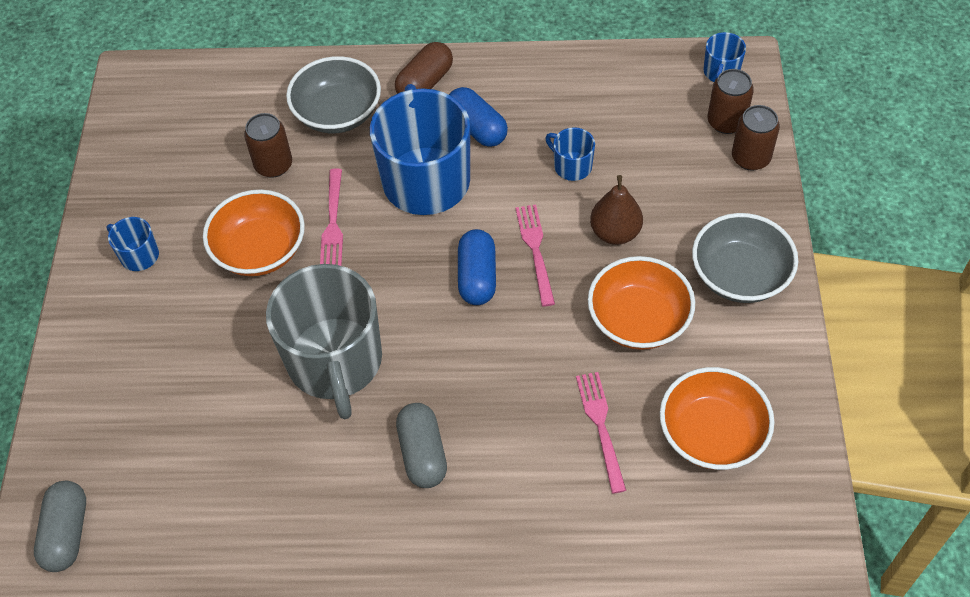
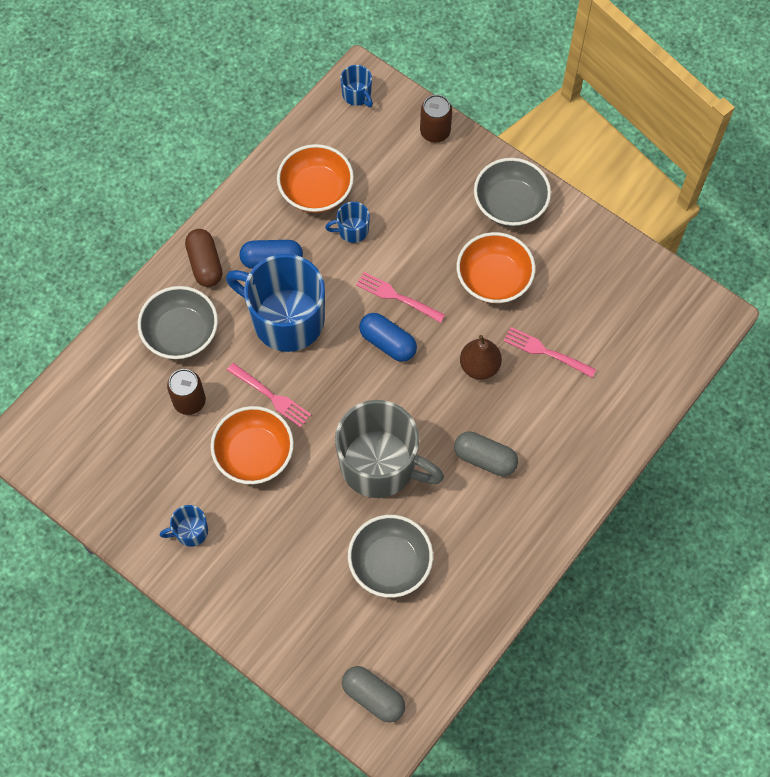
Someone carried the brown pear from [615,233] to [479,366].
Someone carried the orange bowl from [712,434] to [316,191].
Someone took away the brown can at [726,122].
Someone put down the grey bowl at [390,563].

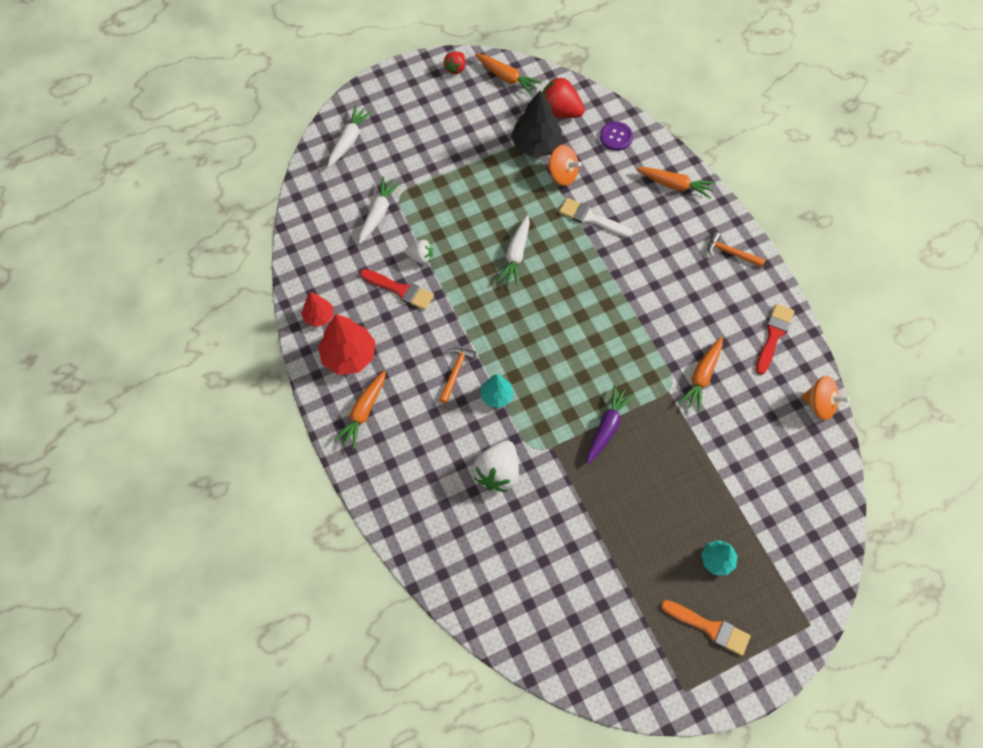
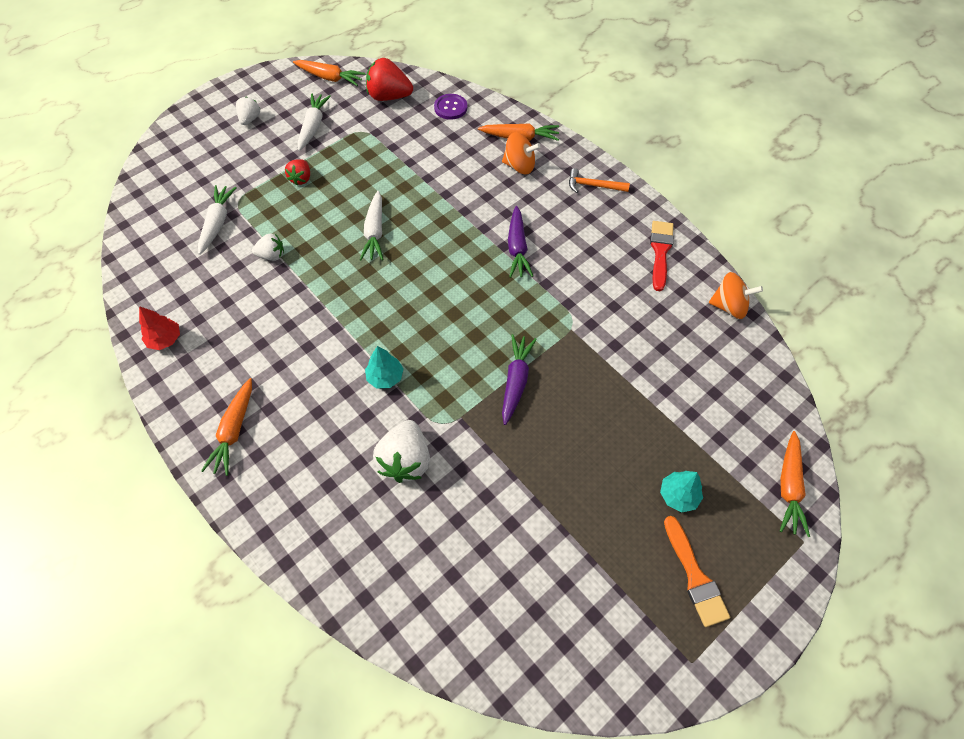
Someone took away the red tree at [349,356].
Someone carried the white carrot from [349,140] to [313,126].
Someone took away the red brush at [400,290].
Someone took away the orange hammer at [455,372].
Someone carried the red strawberry from [456,68] to [301,179].
Someone took away the black tree at [536,145].
Someone carried the orange spinning top from [562,175] to [519,166].
Someone took away the white brush at [591,218].
Someone rotated the orange brush at [709,627] by 60 degrees clockwise.
Someone carried the orange carrot from [702,376] to [789,486].
Someone put down the white strawberry at [250,119].
Someone put down the purple carrot at [517,247].

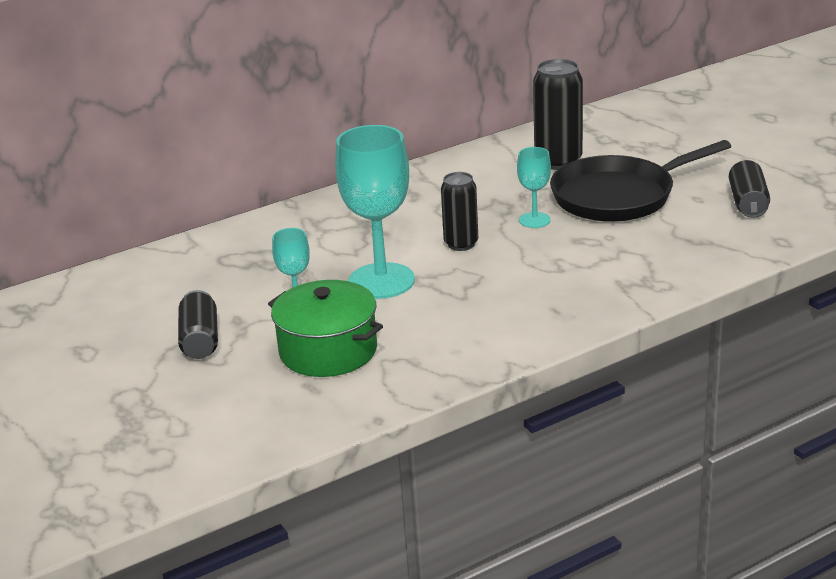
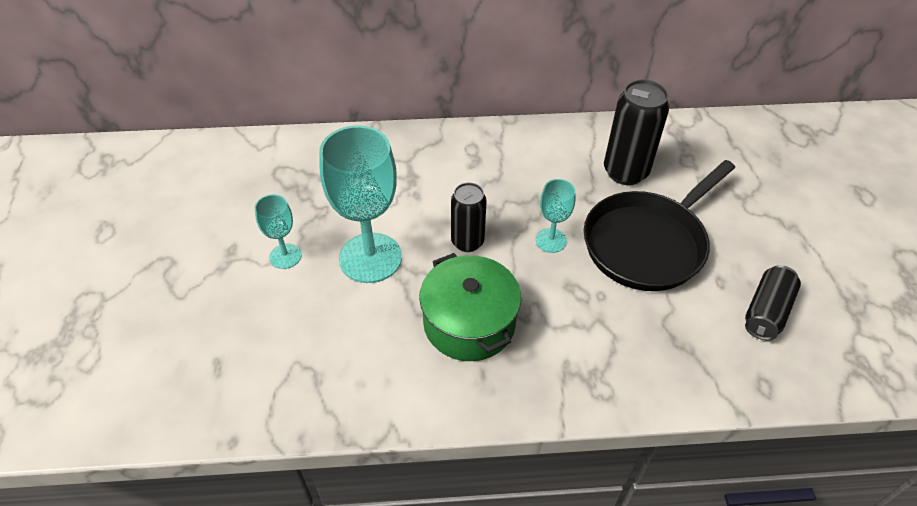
Someone took away the black can at [200,340].
Someone carried the green pot from [328,350] to [469,323].
Someone rotated the black pan at [618,196] by 45 degrees counterclockwise.

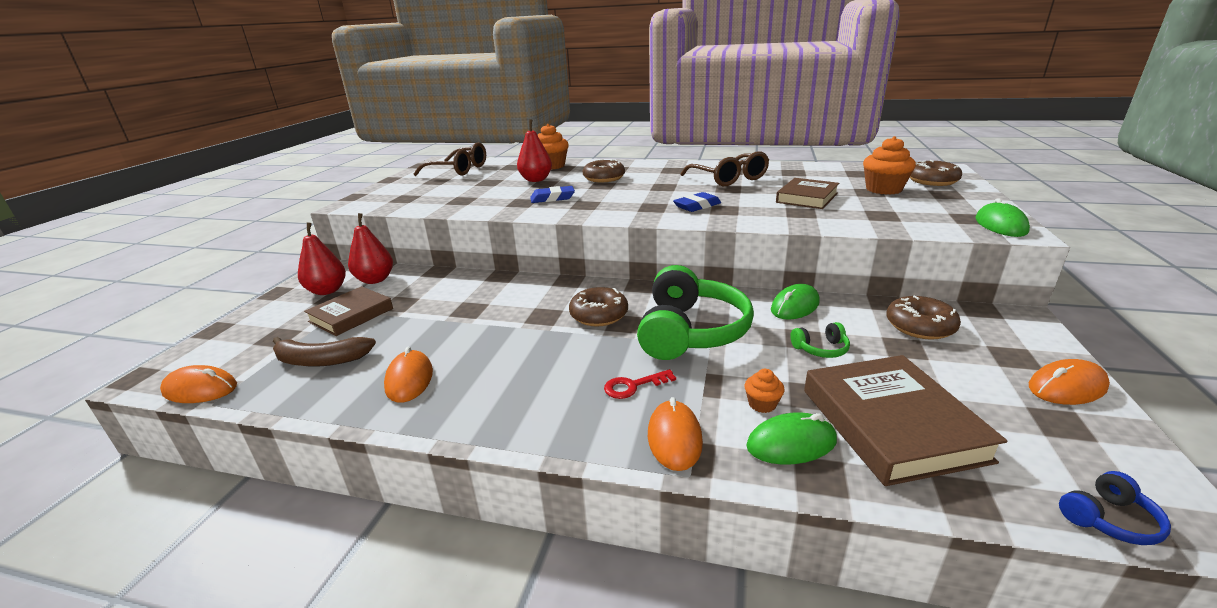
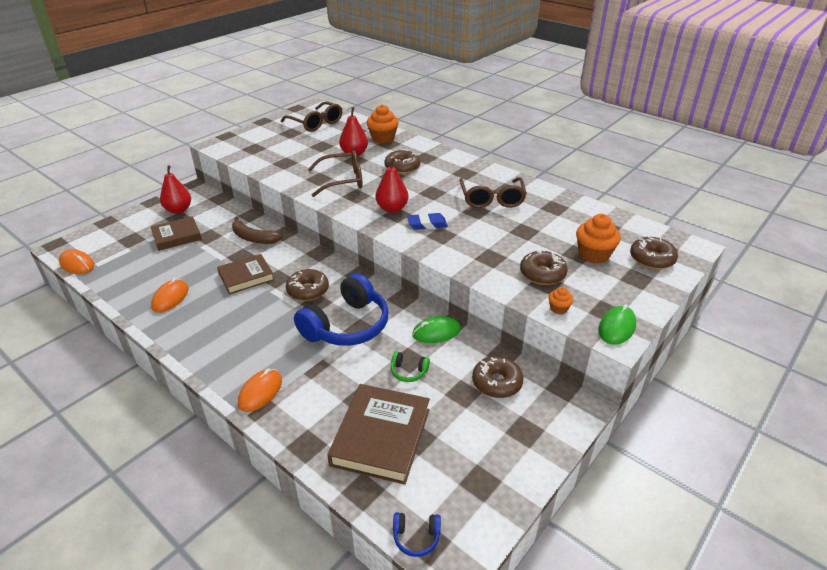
Someone carried the brown banana from [321,360] to [253,238].
Someone carried the red pear from [375,280] to [392,209].
Someone swapped the blue eraser at [552,198] for the brown glasses at [342,180].
Someone took away the red key at [633,386].
Someone repainted the green headphones at [690,331], which became the blue headphones at [346,325].
Someone carried the orange cupcake from [762,404] to [558,308].
Someone took away the green mouse at [791,443].
Someone carried the brown book from [807,198] to [246,277].
Someone took away the orange mouse at [1067,387].
Someone put down the brown donut at [542,274].

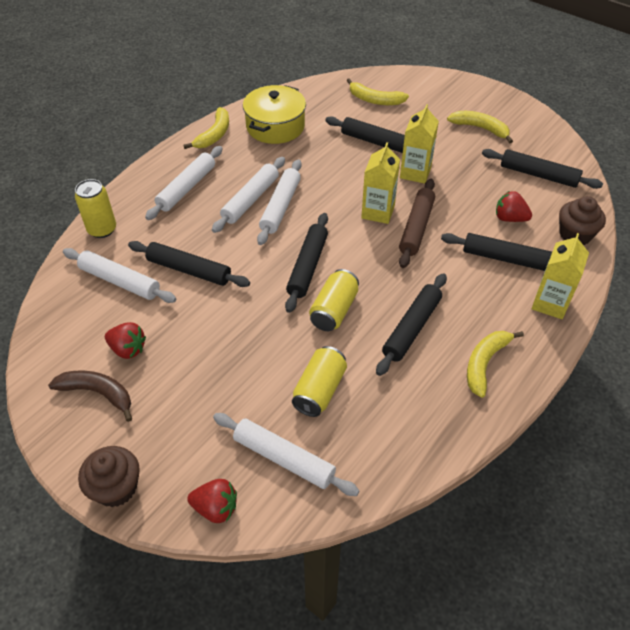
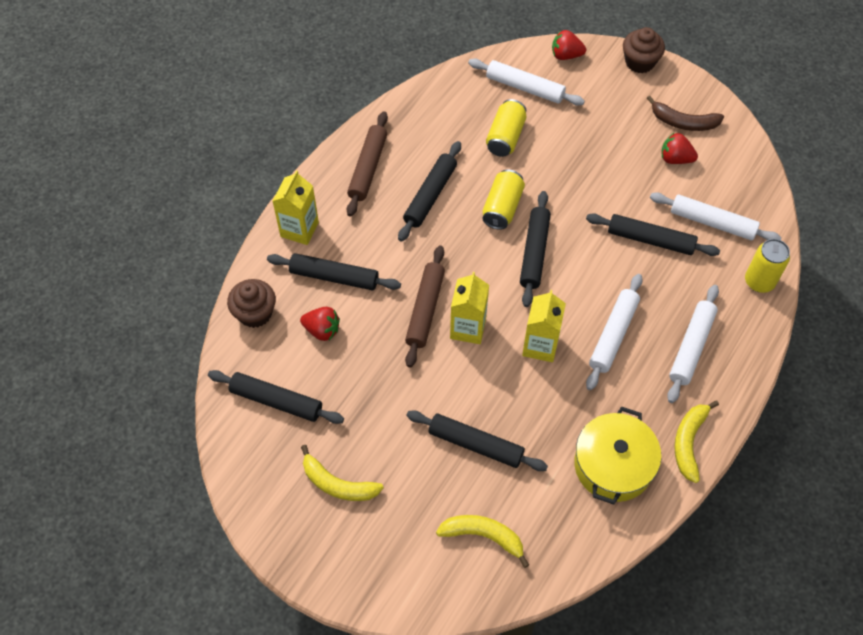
Someone took away the white rolling pin at [280,206].
Someone carried the yellow carton from [415,173] to [540,345].
Someone swapped the yellow banana at [484,363] for the brown rolling pin at [368,168].

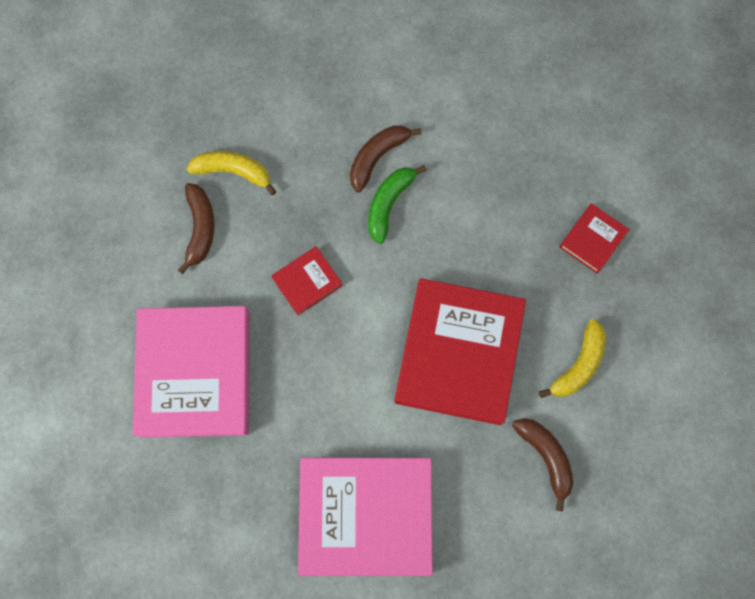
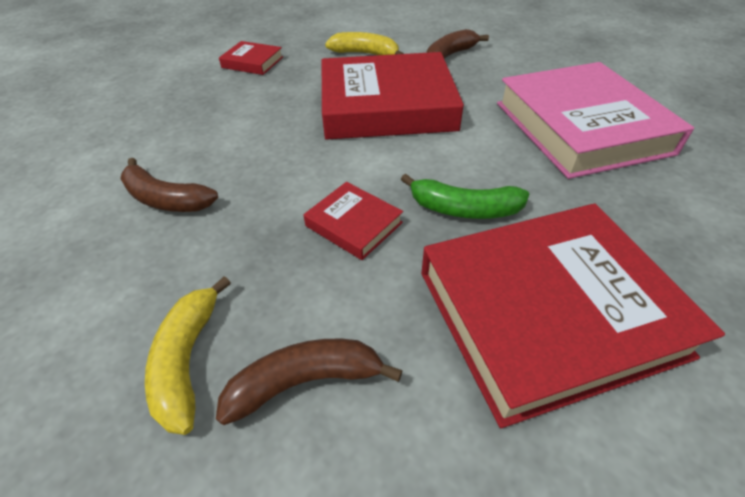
Someone repainted the pink book at [195,373], which became the red book at [547,312].
Someone carried the green banana from [389,204] to [464,209].

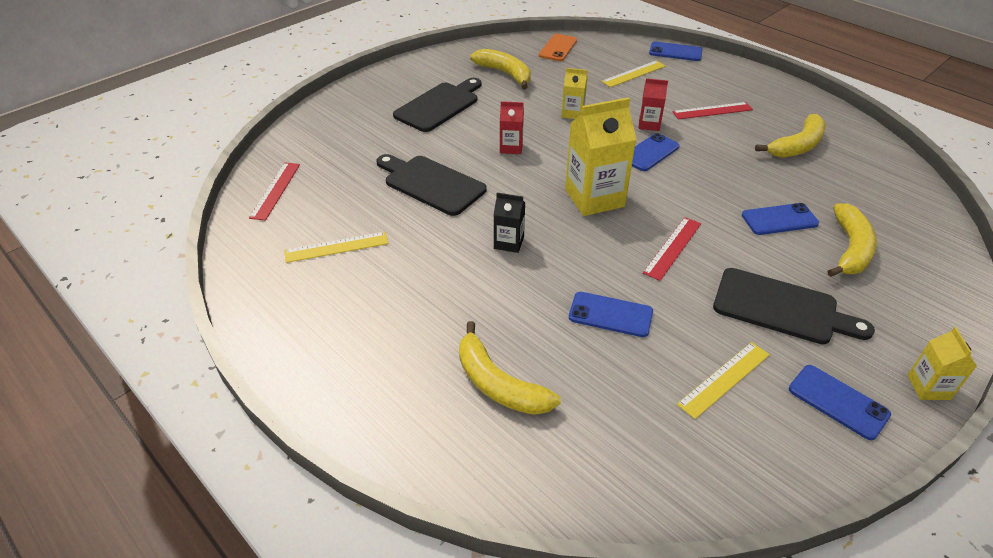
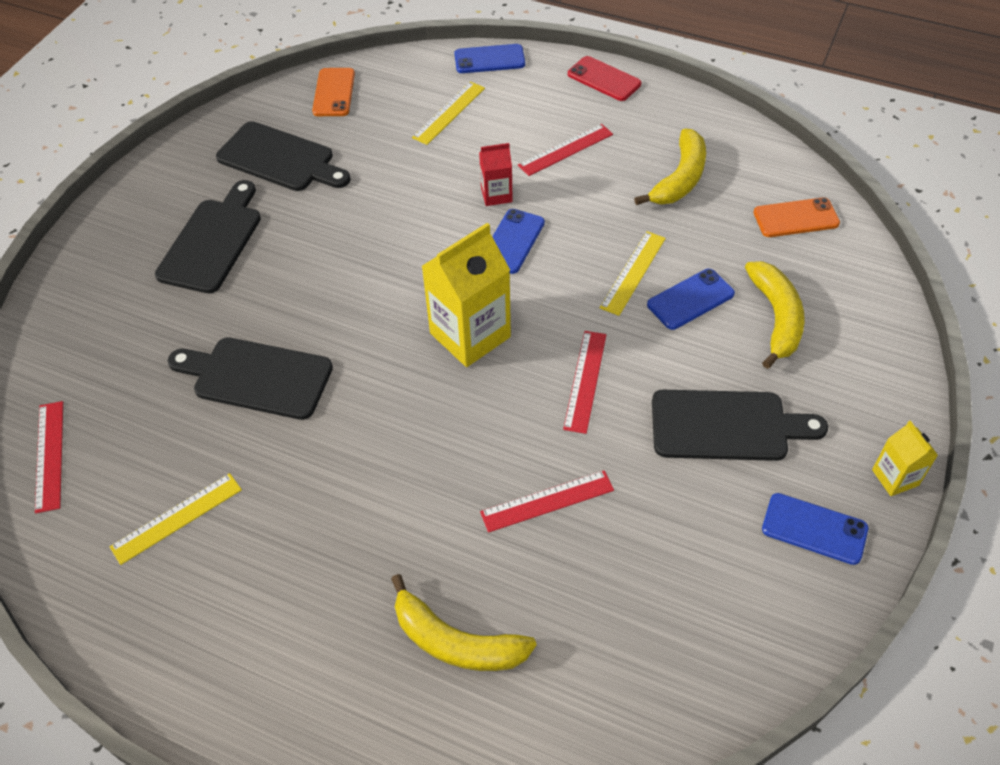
Someone swapped the yellow banana at [505,74] for the black cutting board at [280,159].
Someone took away the black carton at [509,242].
Someone took away the red carton at [511,147].
Someone took away the yellow carton at [572,113].
Someone swapped the blue phone at [610,314] for the red ruler at [547,501].
Someone carried the yellow ruler from [724,379] to [633,272].
Someone put down the red phone at [604,79].
Someone put down the orange phone at [796,218].

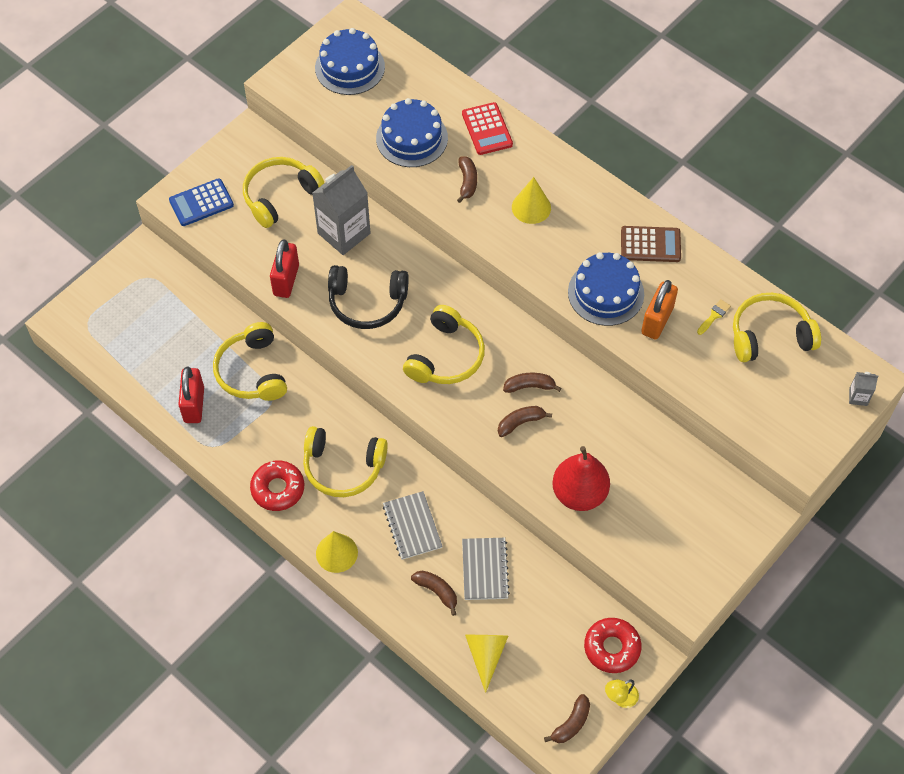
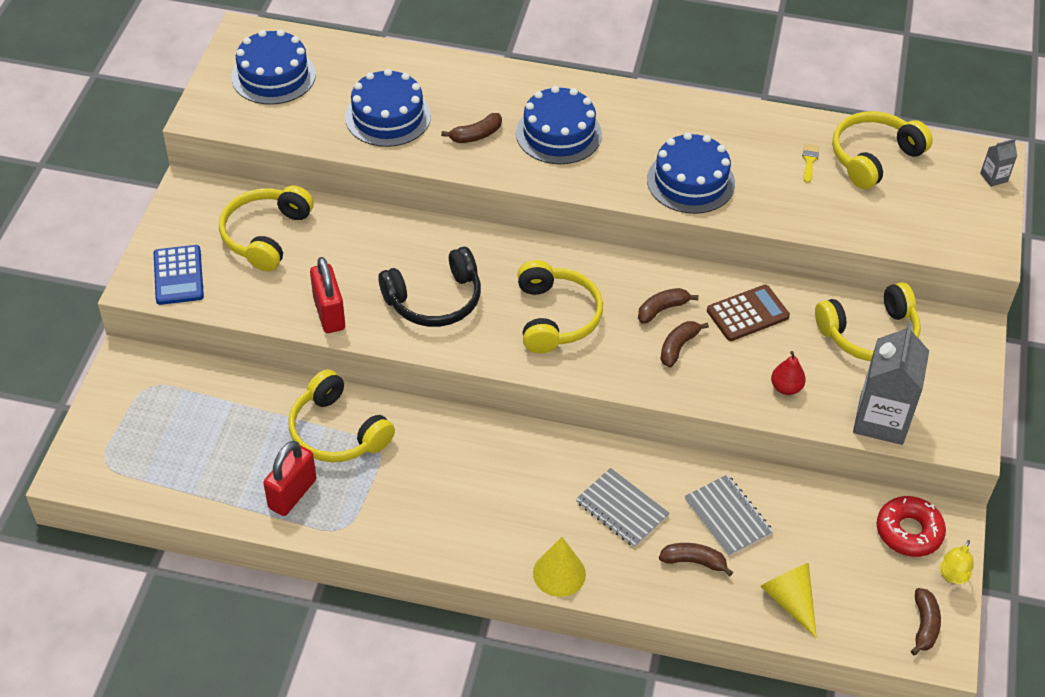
Someone rotated the blue calculator at [201,203] by 45 degrees counterclockwise.
Someone rotated the red padlock at [194,405] by 60 degrees clockwise.
Someone took away the red donut at [278,489].
Someone carried the yellow headphones from [343,467] to [869,334].
Someone carried the grey carton from [344,233] to [881,420].
Someone rotated the brown banana at [467,182] by 90 degrees clockwise.
Someone took away the red calculator at [487,129].
Someone swapped the yellow cone at [531,207] for the blue cake at [558,134].
Someone scaled the red pear at [579,493] by 0.50.
Someone carried the brown calculator from [650,244] to [747,313].
Someone took away the orange padlock at [657,321].

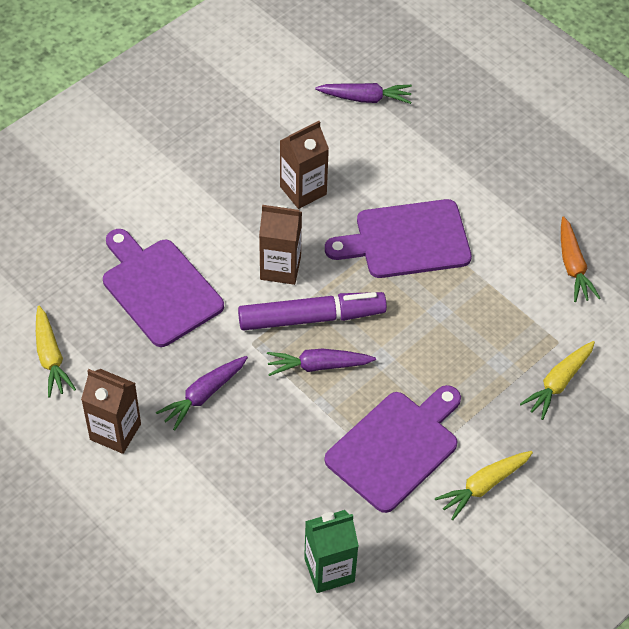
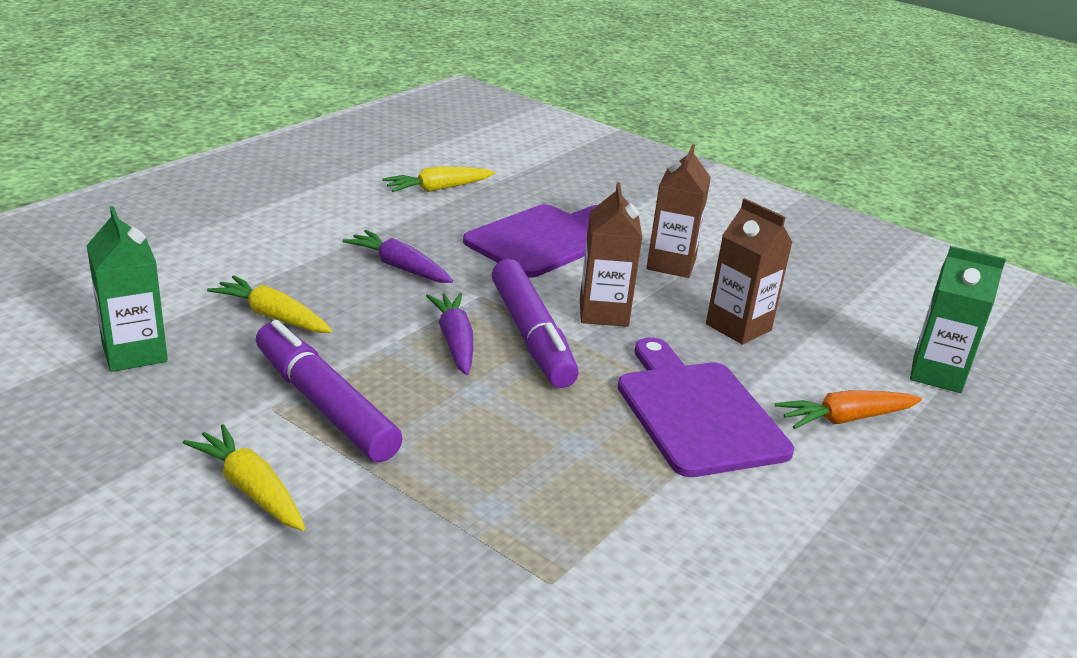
Someone carried the brown carton from [115,432] to [671,264].
Someone swapped the purple carrot at [365,98] for the green carton at [936,374].
Someone swapped the purple cutting board at [396,447] for the purple marker at [324,405].
Someone carried the yellow carrot from [558,383] to [273,317].
Someone carried the orange carrot from [573,266] to [846,419].

